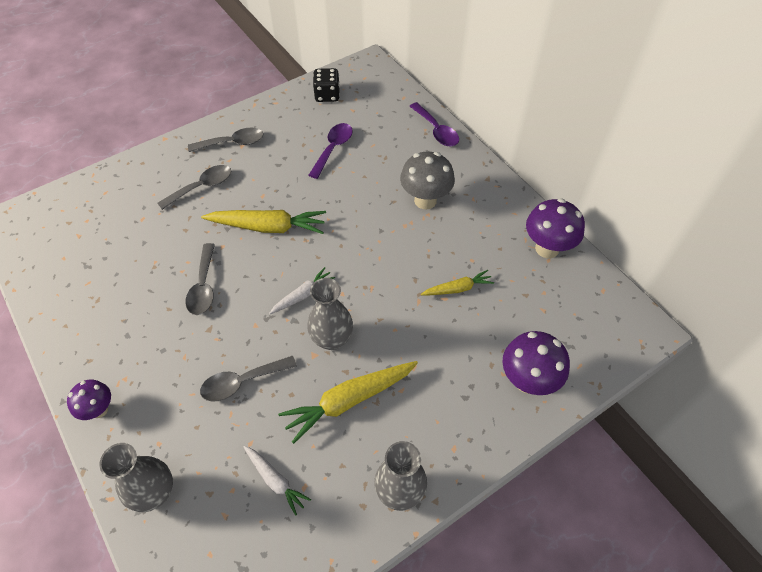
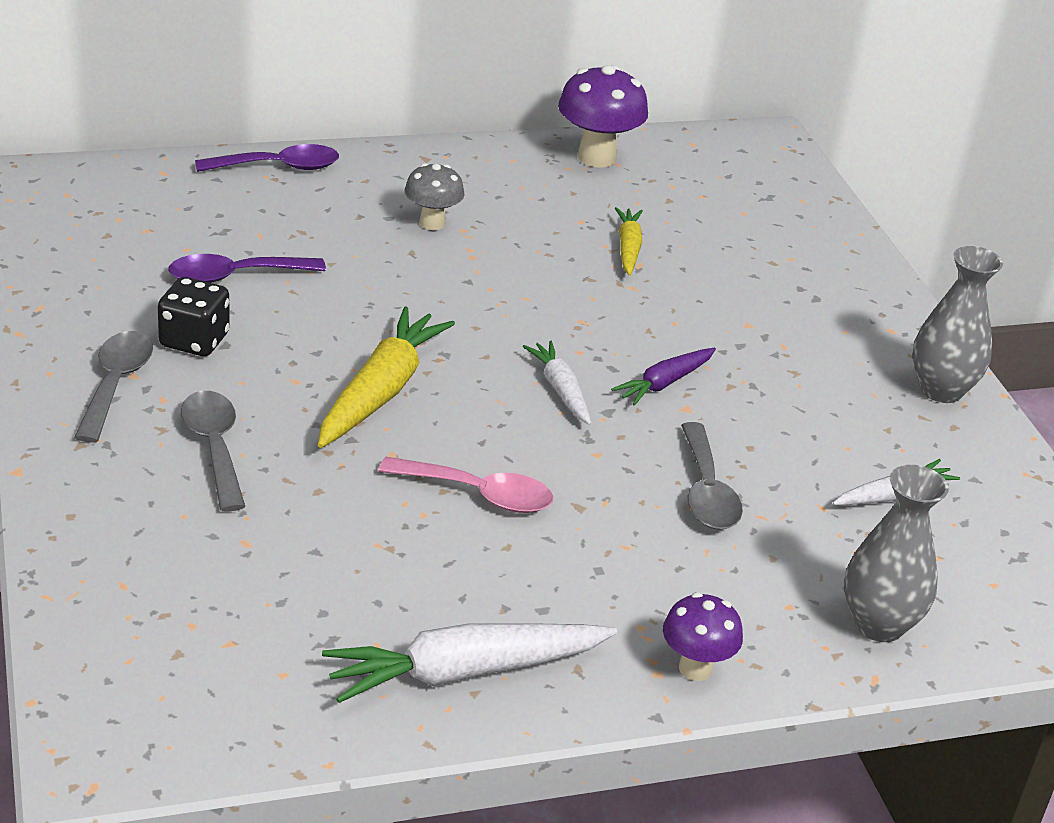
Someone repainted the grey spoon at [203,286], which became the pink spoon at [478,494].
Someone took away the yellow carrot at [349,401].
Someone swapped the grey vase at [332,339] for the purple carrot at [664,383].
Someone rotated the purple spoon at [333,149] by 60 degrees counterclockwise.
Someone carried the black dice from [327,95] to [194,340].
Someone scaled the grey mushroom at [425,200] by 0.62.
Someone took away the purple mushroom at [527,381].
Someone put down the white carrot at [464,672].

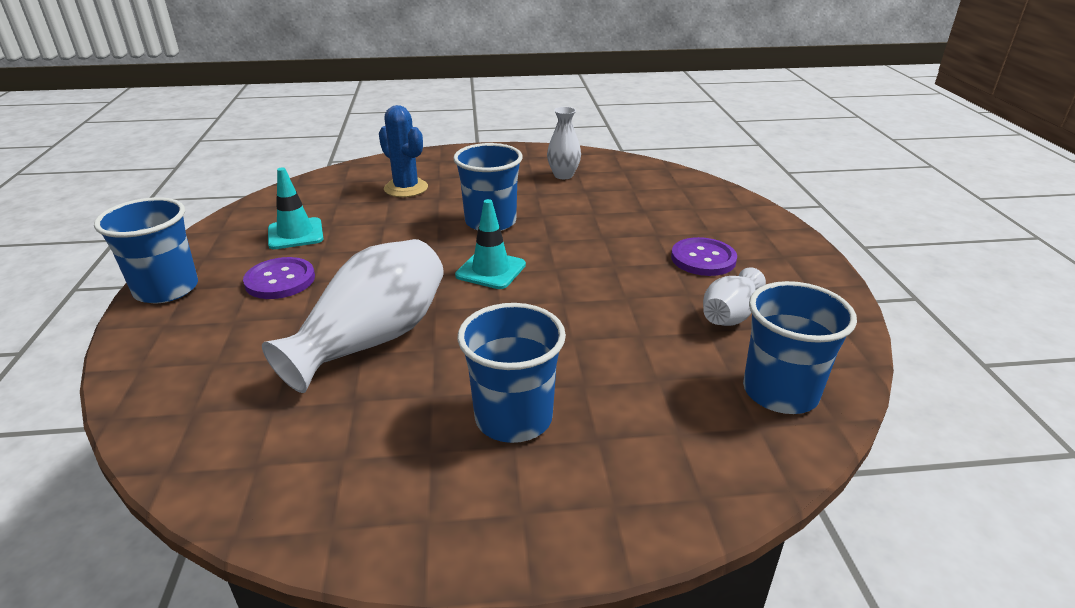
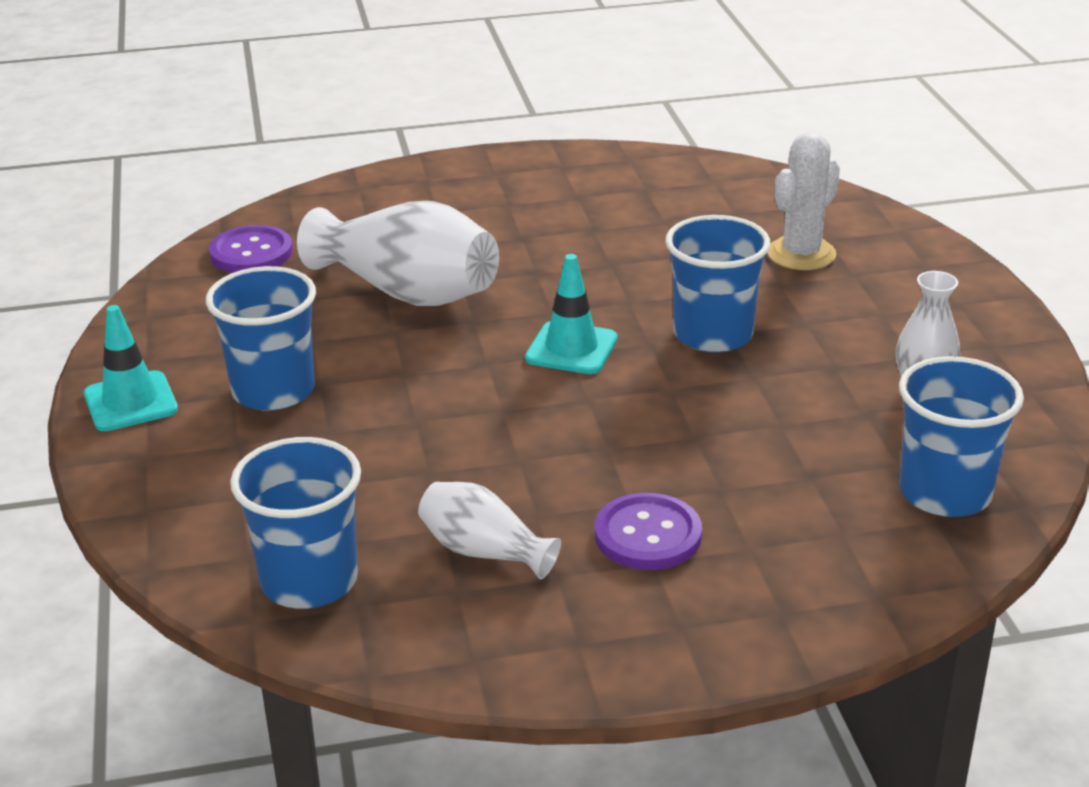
Someone carried the blue cup from [166,289] to [945,493].
Someone carried the purple button from [280,280] to [251,253].
Someone carried the turquoise traffic cone from [295,234] to [130,402].
Someone repainted the blue cactus at [406,188], which became the white cactus at [801,254].

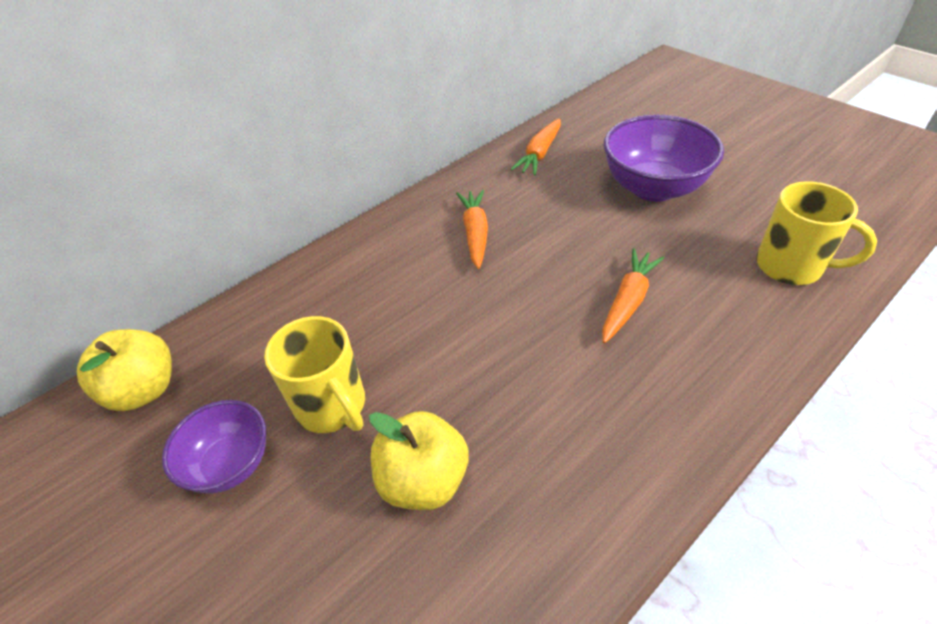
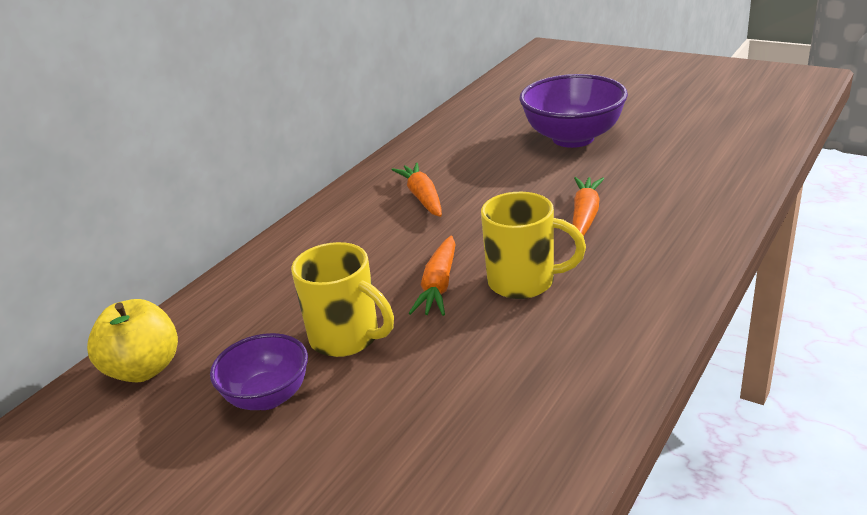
Someone took away the yellow apple at [424,480].
Someone carried the orange carrot from [539,154] to [438,285].
Someone carried the yellow mug from [791,267] to [524,282].

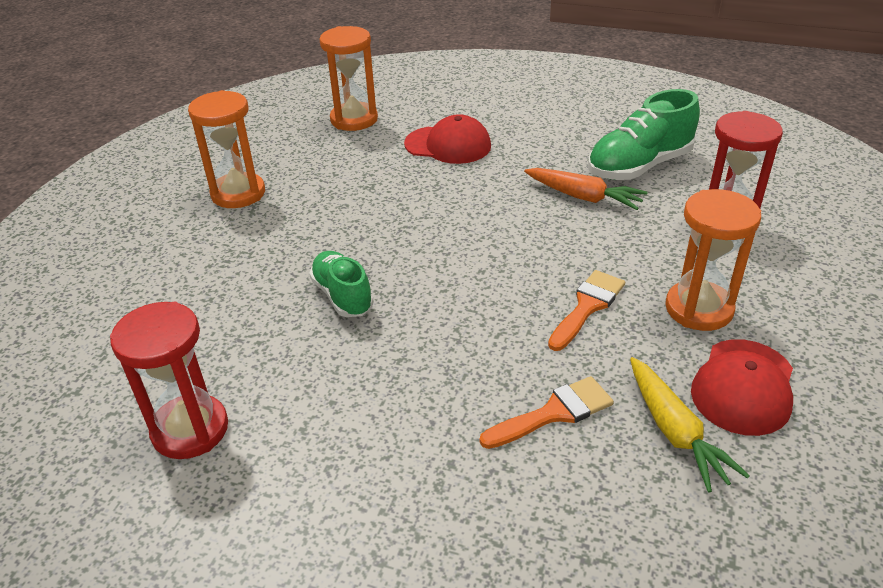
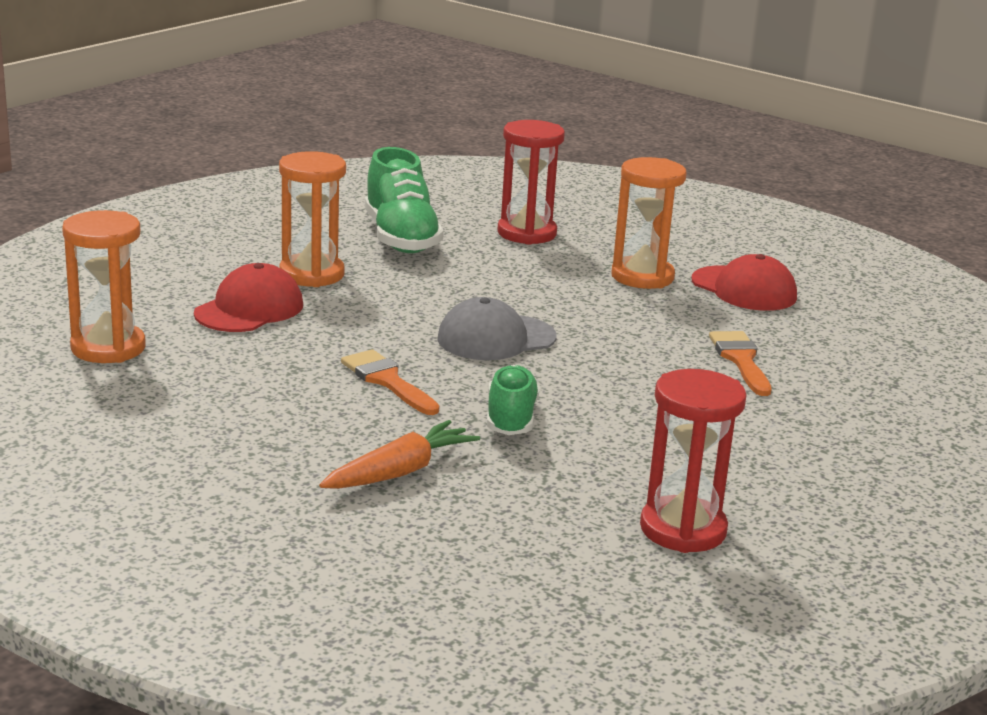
Someone carried the orange hourglass from [238,193] to [312,274].
Someone rotated the green shoe at [342,296] by 105 degrees clockwise.
Someone carried the orange carrot from [583,197] to [400,472].
Someone carried the orange brush from [587,306] to [387,381].
Someone took away the yellow carrot at [675,432].
Someone put down the grey cap at [496,338].

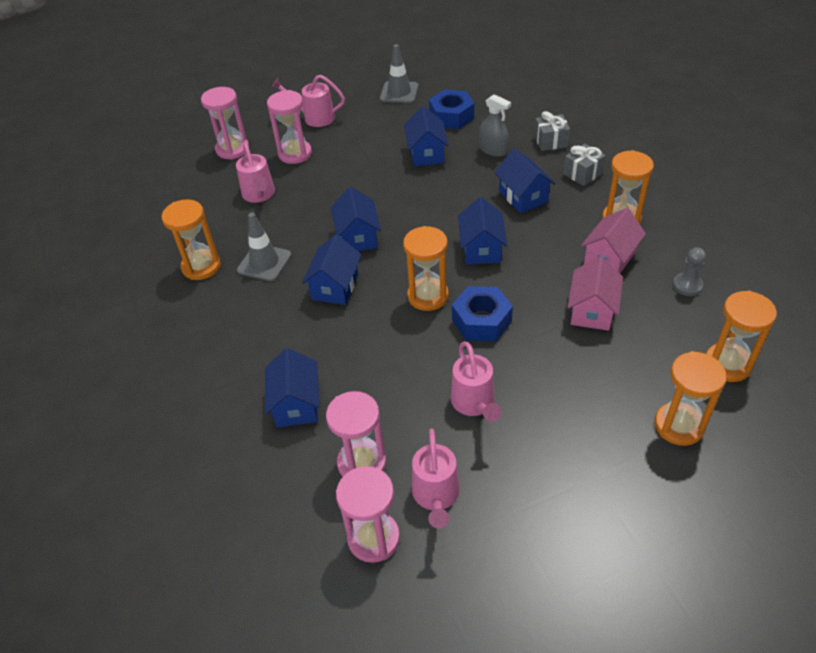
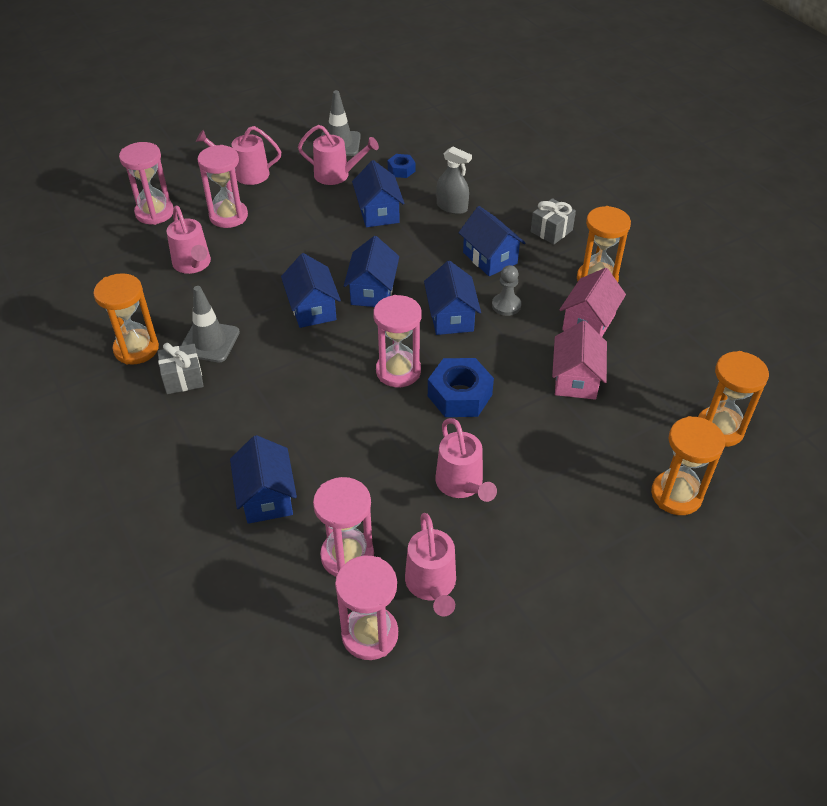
Someone carried the blue house from [335,286] to [372,291].
Someone repainted the orange hourglass at [428,296], which became the pink hourglass at [398,371].
Someone scaled the blue nut at [451,116] by 0.55.
Someone carried the grey gift from [551,141] to [183,378].
Someone carried the grey pawn from [687,285] to [506,305].
Someone put down the pink watering can at [337,175].

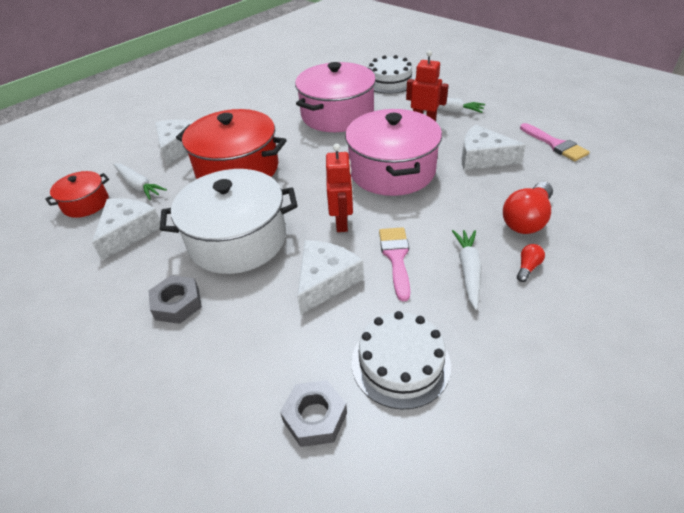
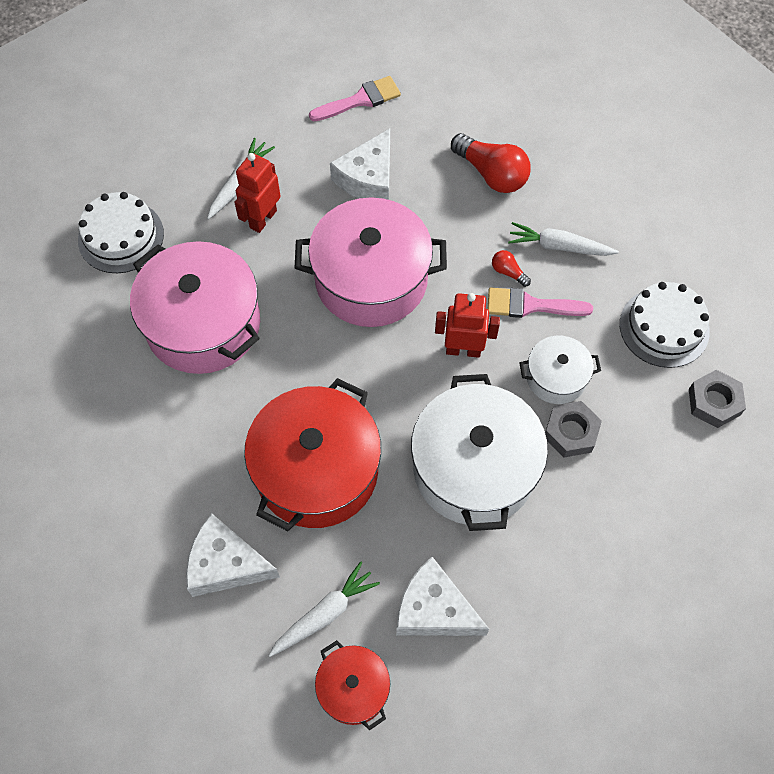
Someone carried the grey nut from [177,304] to [571,432].
Someone swapped the white cheese at [325,281] for the white pot at [556,377].
Someone carried the red light bulb from [527,267] to [508,272].

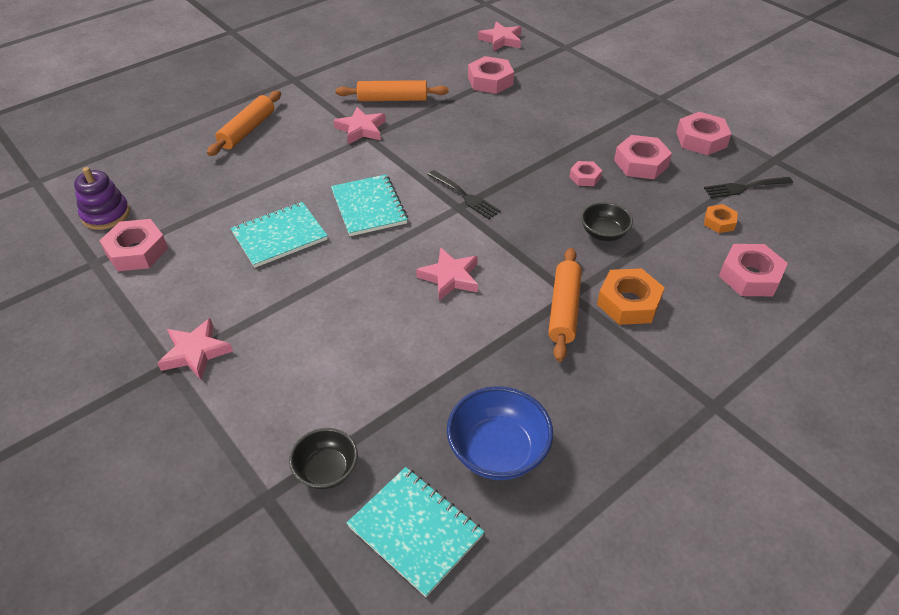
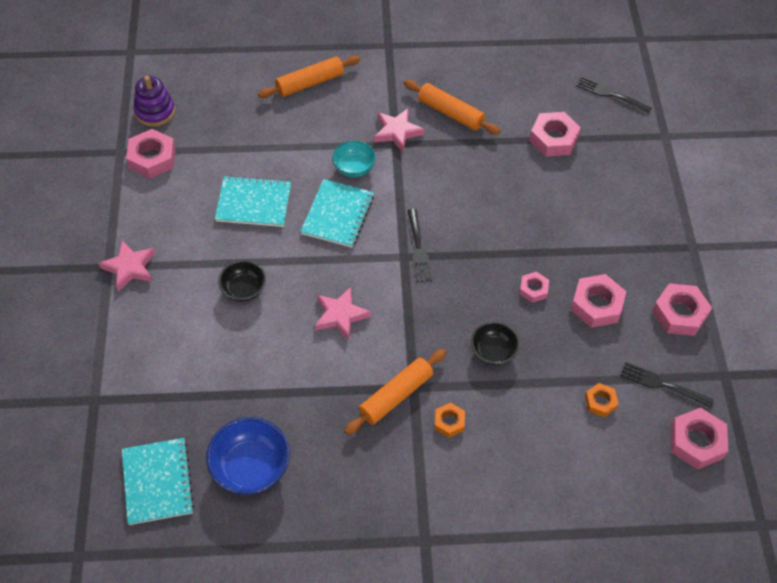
Someone carried the black bowl from [326,470] to [243,289].
Someone swapped the pink star at [501,40] for the black fork at [611,94].
Someone scaled the orange nut at [628,302] by 0.57.
Someone carried the pink nut from [749,276] to [696,442].
Someone put down the turquoise bowl at [354,168].

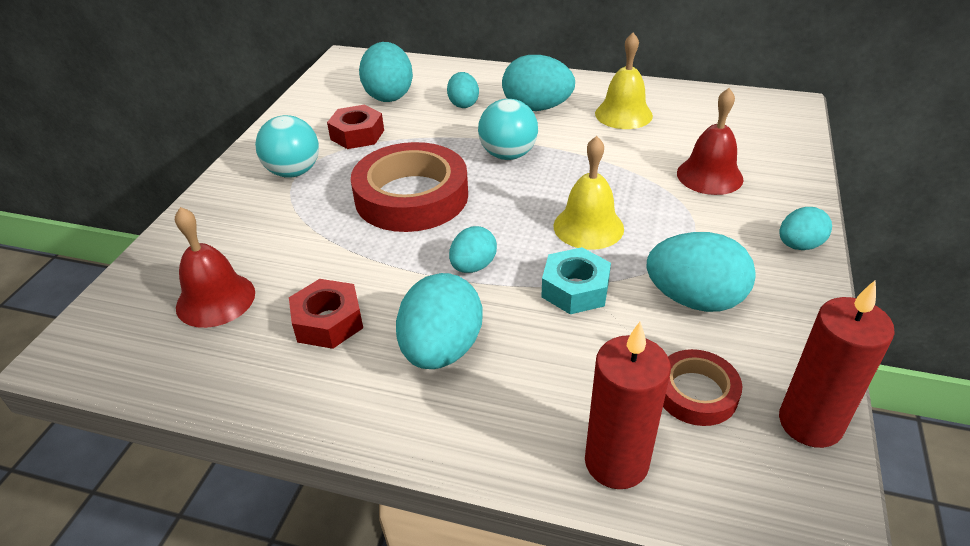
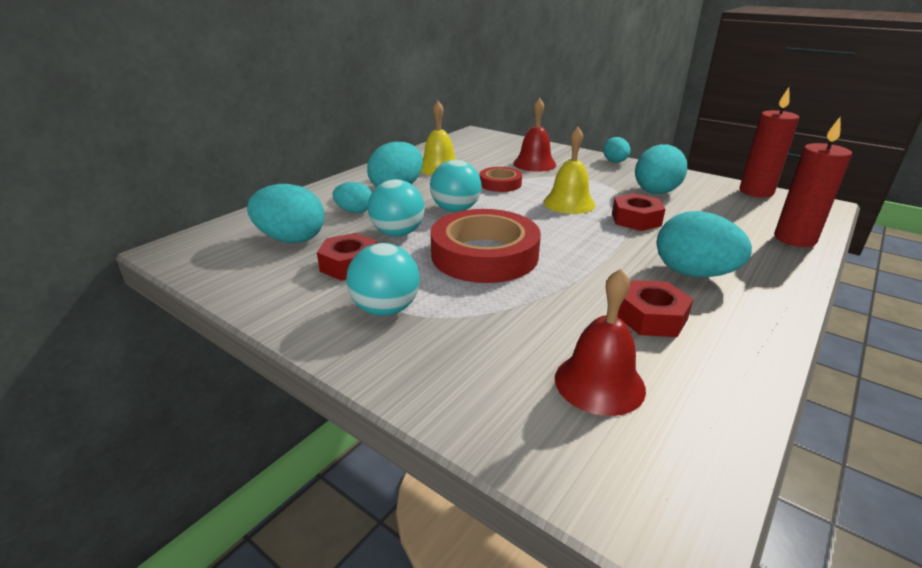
Someone took away the turquoise egg at [473,266].
Someone repainted the turquoise nut at [575,289], which became the red nut at [636,219].
Someone carried the red tape from [696,392] to [500,184].
Someone put down the turquoise ball at [398,233].

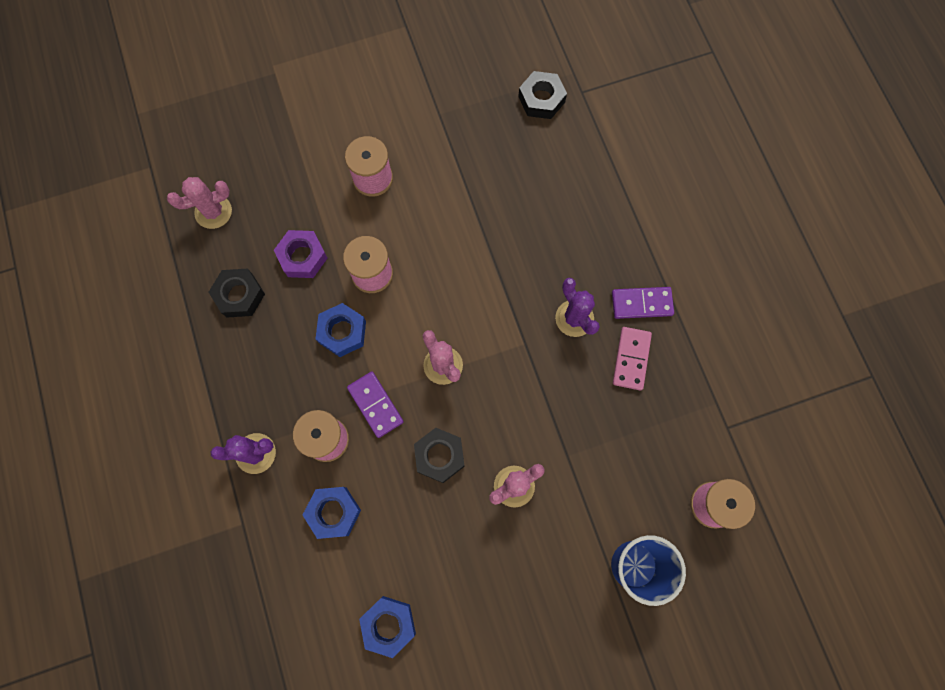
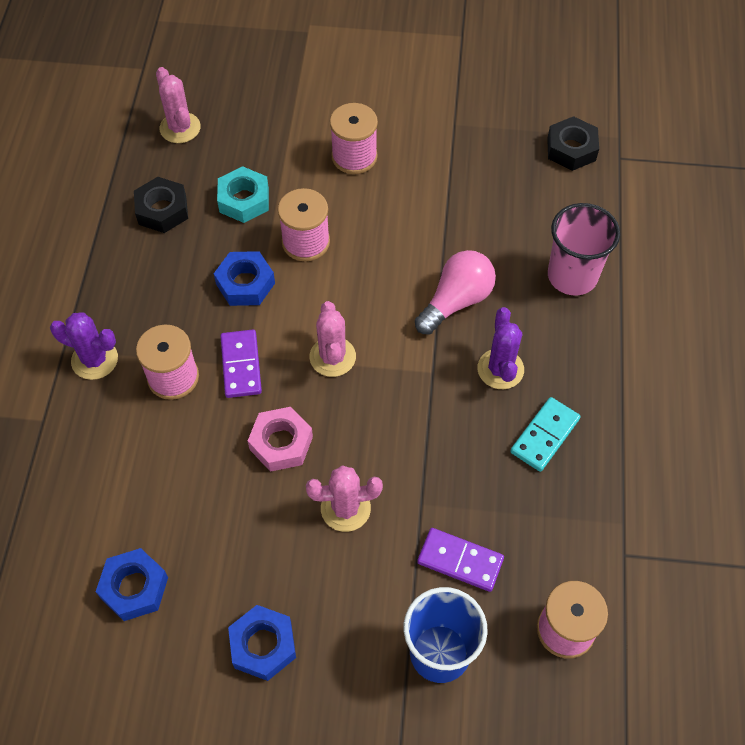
Someone rotated the pink cactus at [213,212] by 60 degrees clockwise.
Someone repainted the purple nut at [302,257], which became the turquoise nut at [244,200].
Someone carried the blue nut from [333,512] to [263,645].
Someone repainted the black nut at [439,456], which became the pink nut at [281,443].
Someone carried the purple domino from [641,304] to [460,561].
Someone repainted the pink domino at [631,359], which became the turquoise domino at [544,435].
Someone put down the pink light bulb at [456,301].
Someone put down the pink cup at [572,276].

